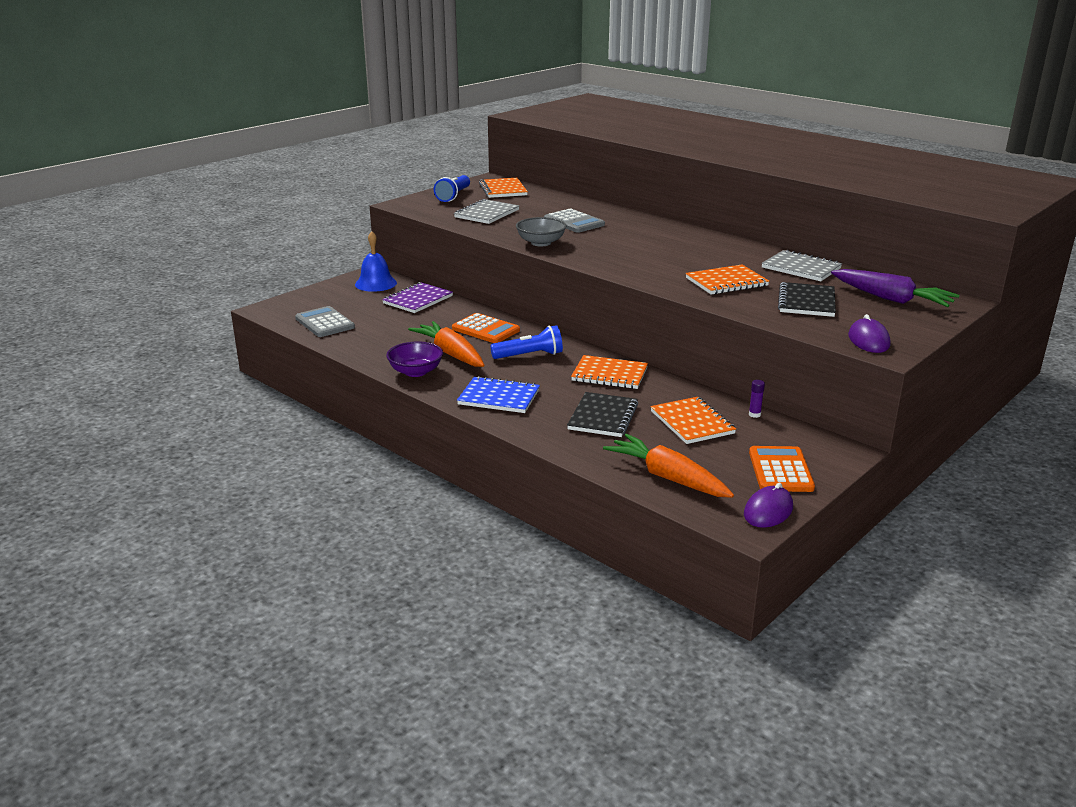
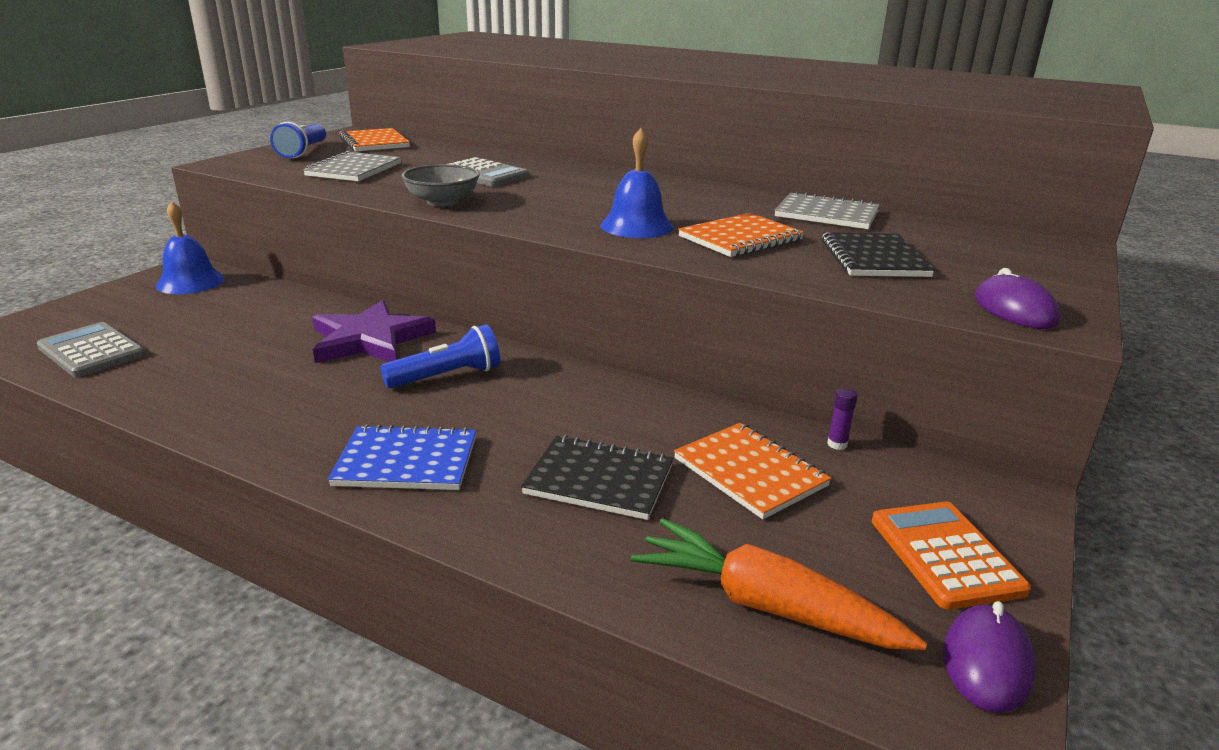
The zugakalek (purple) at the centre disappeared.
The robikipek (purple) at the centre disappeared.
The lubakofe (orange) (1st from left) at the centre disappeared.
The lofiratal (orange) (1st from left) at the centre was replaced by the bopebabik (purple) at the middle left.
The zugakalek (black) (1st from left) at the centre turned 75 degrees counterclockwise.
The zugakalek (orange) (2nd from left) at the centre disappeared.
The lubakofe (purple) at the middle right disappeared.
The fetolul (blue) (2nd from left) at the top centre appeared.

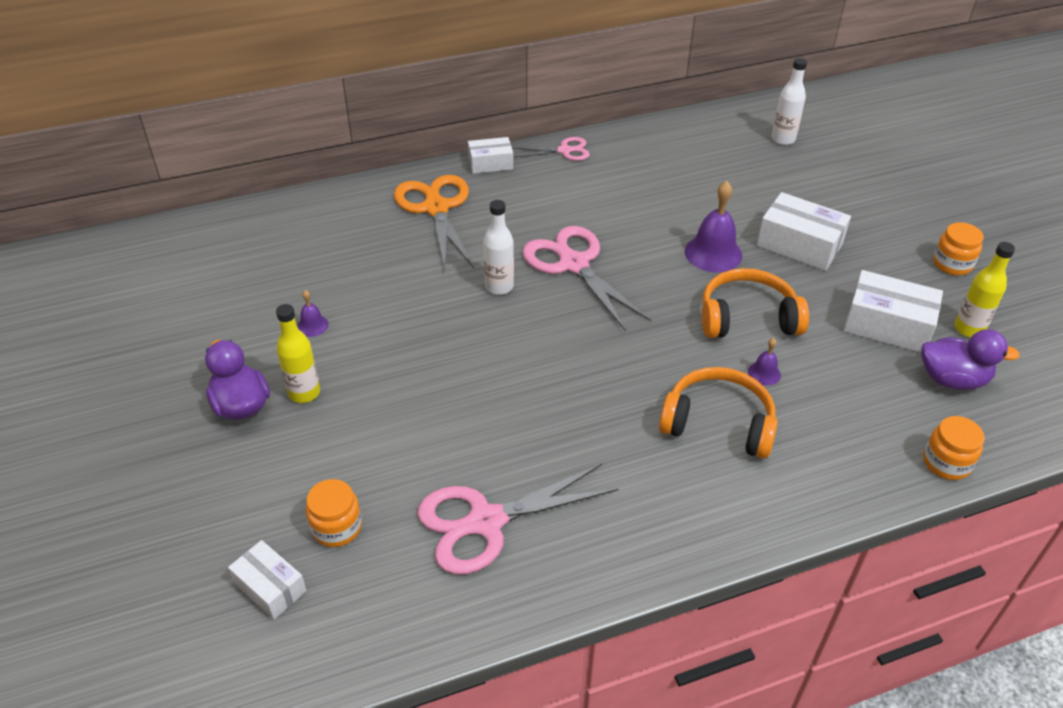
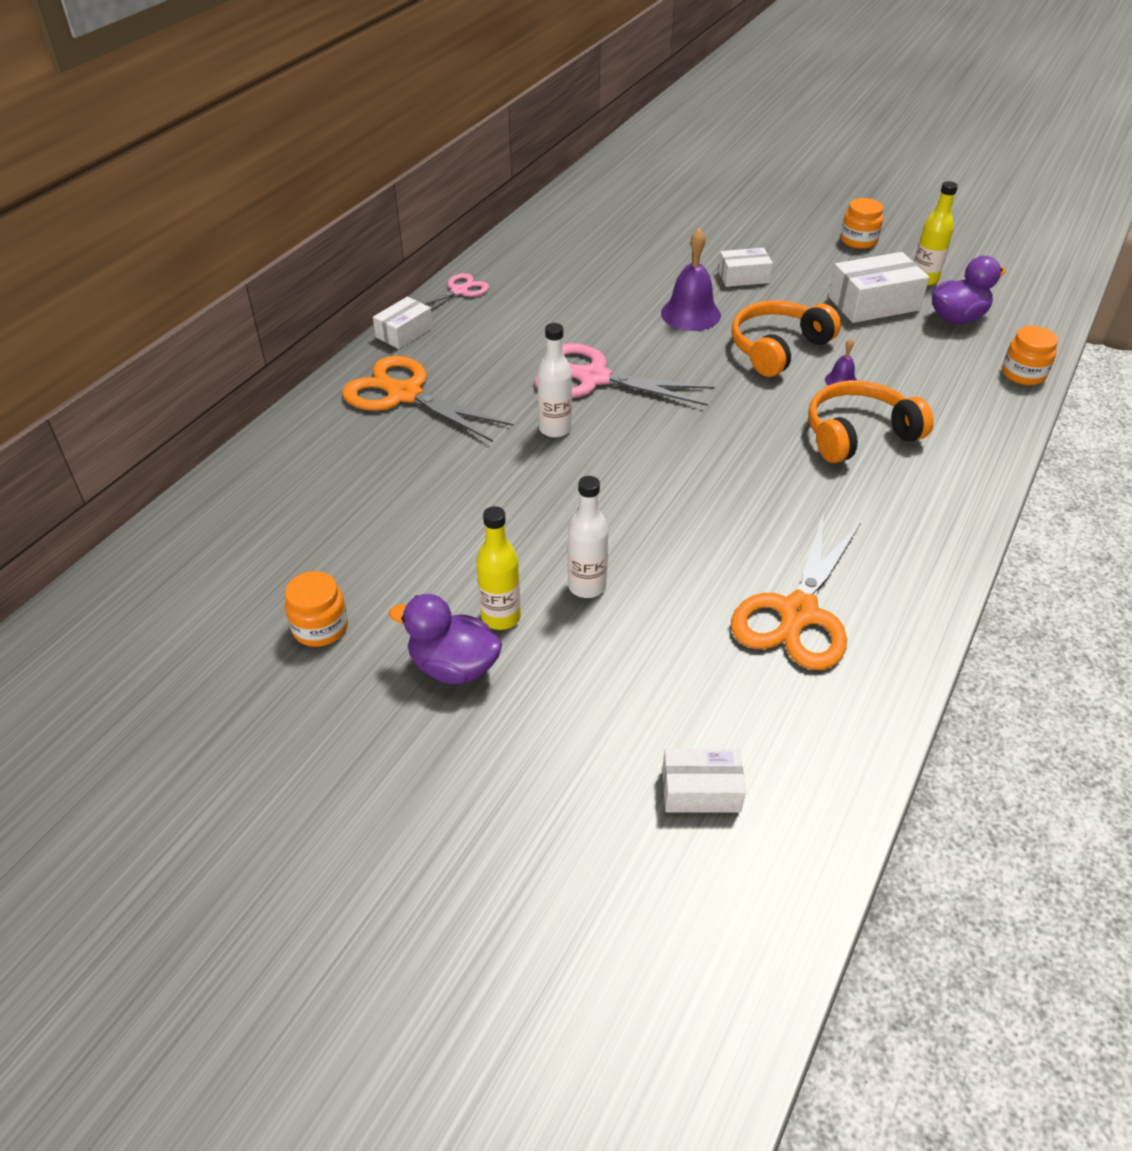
The fetolul (purple) (1st from left) at the middle left disappeared.
The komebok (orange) (1st from left) moved from the bottom left to the middle left.
The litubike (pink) (1st from left) at the bottom centre became the litubike (orange) (2nd from left) at the middle right.
The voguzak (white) (3rd from left) at the top right changed to 0.62 times the size.
The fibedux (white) (2nd from left) moved from the top right to the centre.

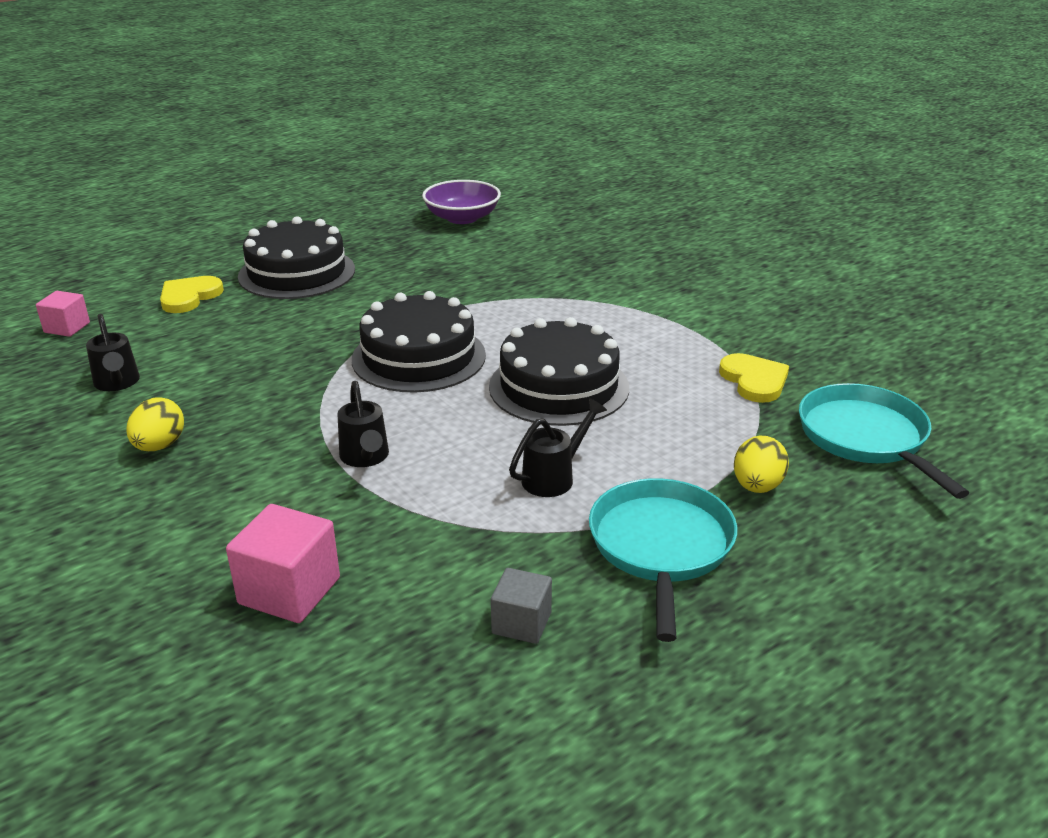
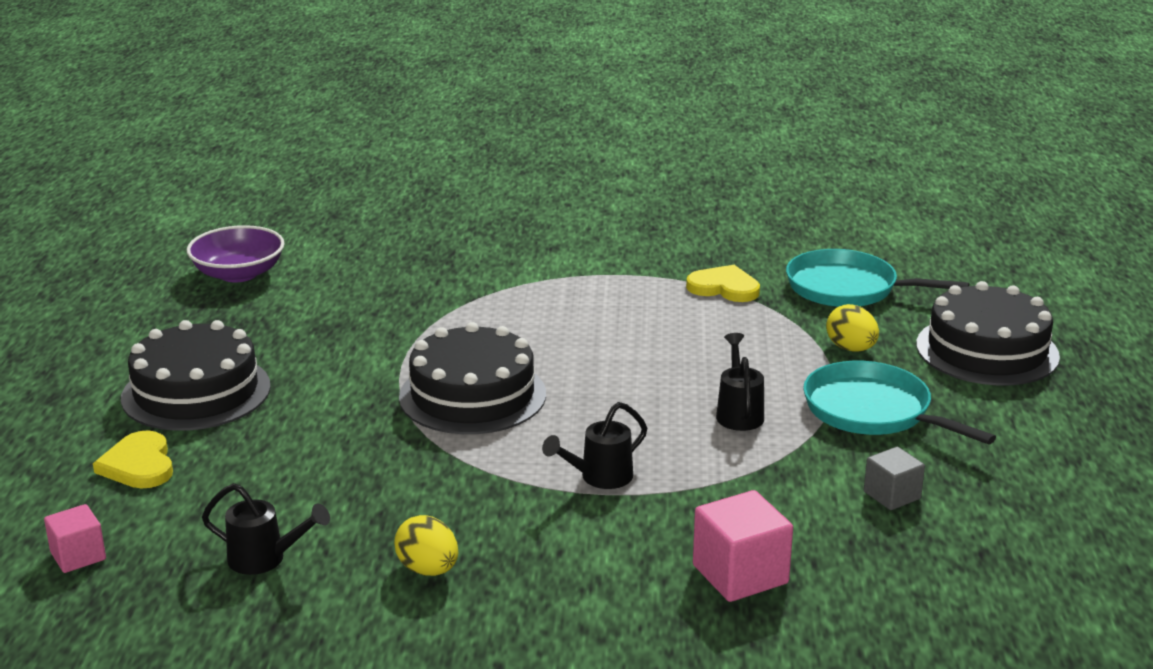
The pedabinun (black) (2nd from left) at the centre turned 120 degrees clockwise.
The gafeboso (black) (3rd from left) moved from the centre to the middle right.

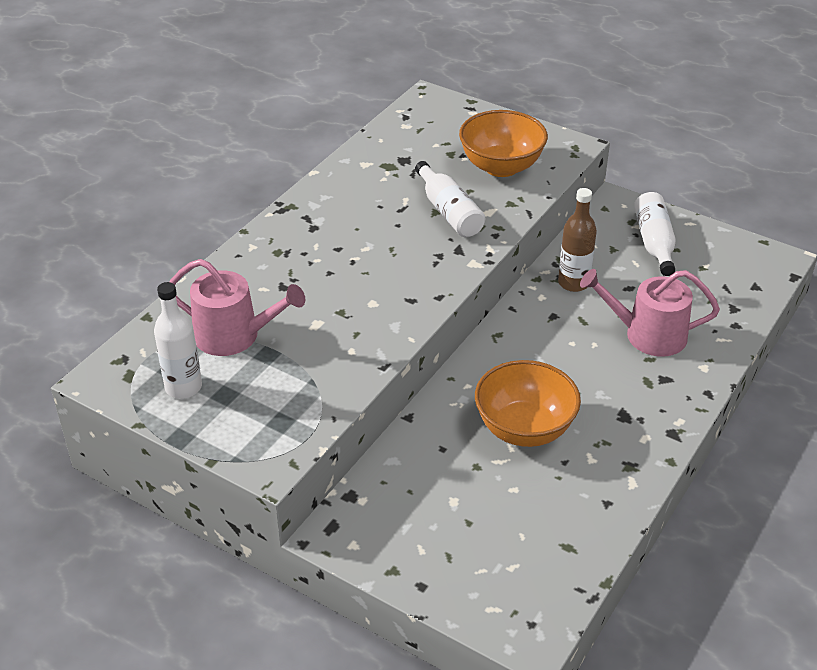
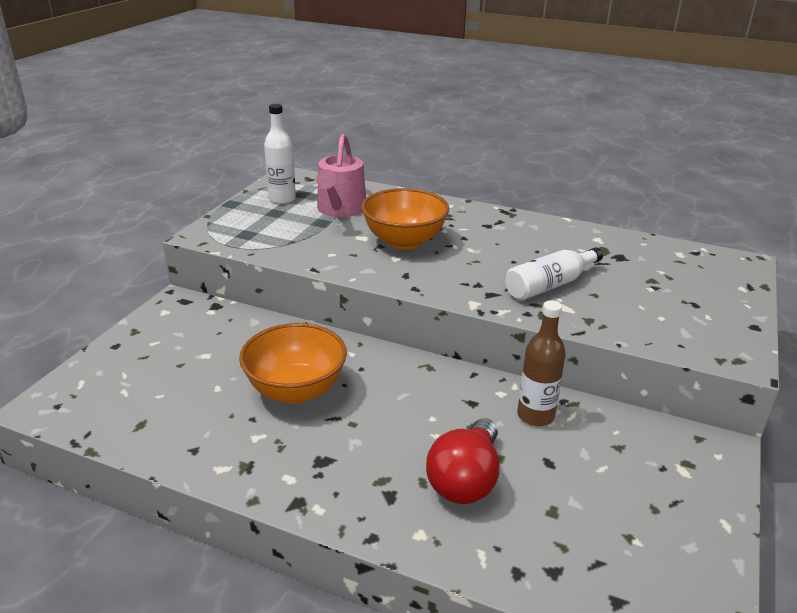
The robikipek (orange) (1st from left in the first image) moved from the top centre to the centre.
The pedabinun (pink) (2nd from left) at the middle right was replaced by the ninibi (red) at the bottom centre.
The fibedux (white) (3rd from left) at the middle right disappeared.

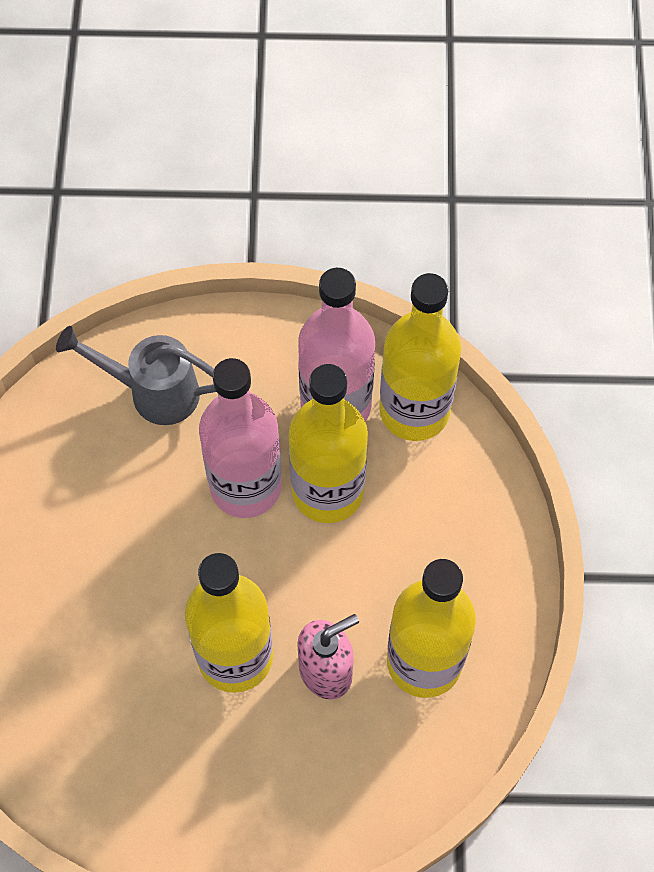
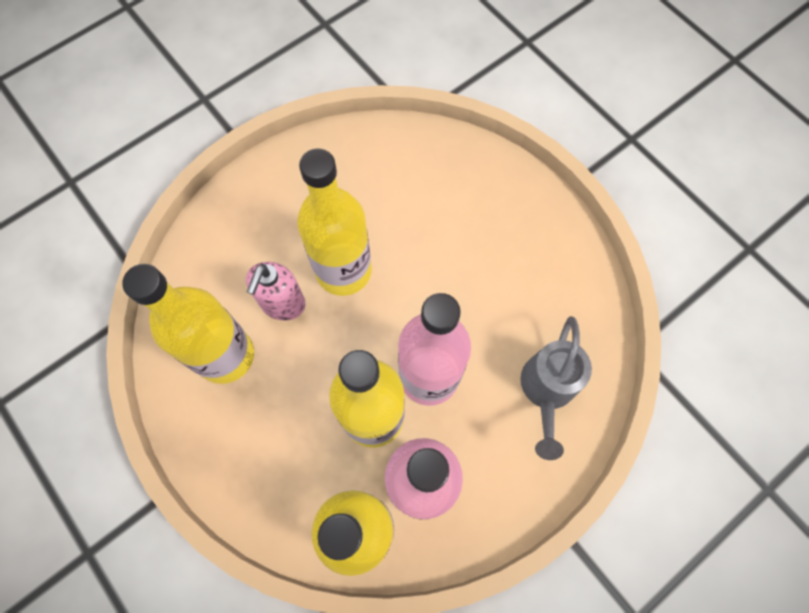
The pedabinun (grey) at the middle left turned 135 degrees clockwise.

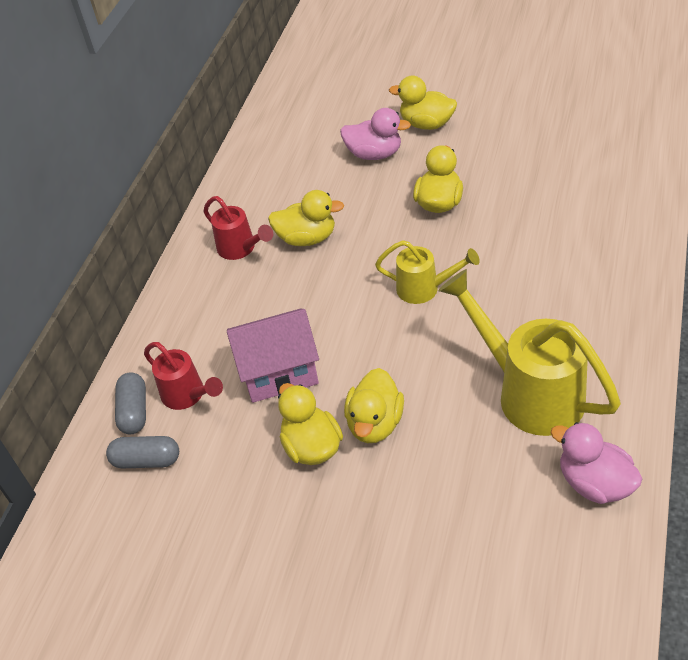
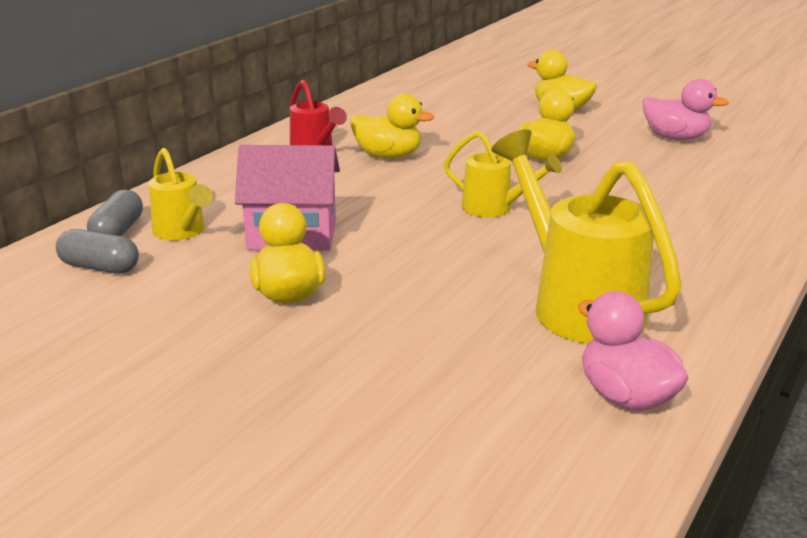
The pedabinun (red) (1st from left) at the middle left became the pedabinun (yellow) (1st from left) at the middle left.
The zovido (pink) (1st from left in the first image) moved from the top centre to the top right.
The zovido (yellow) (3rd from left) at the centre disappeared.

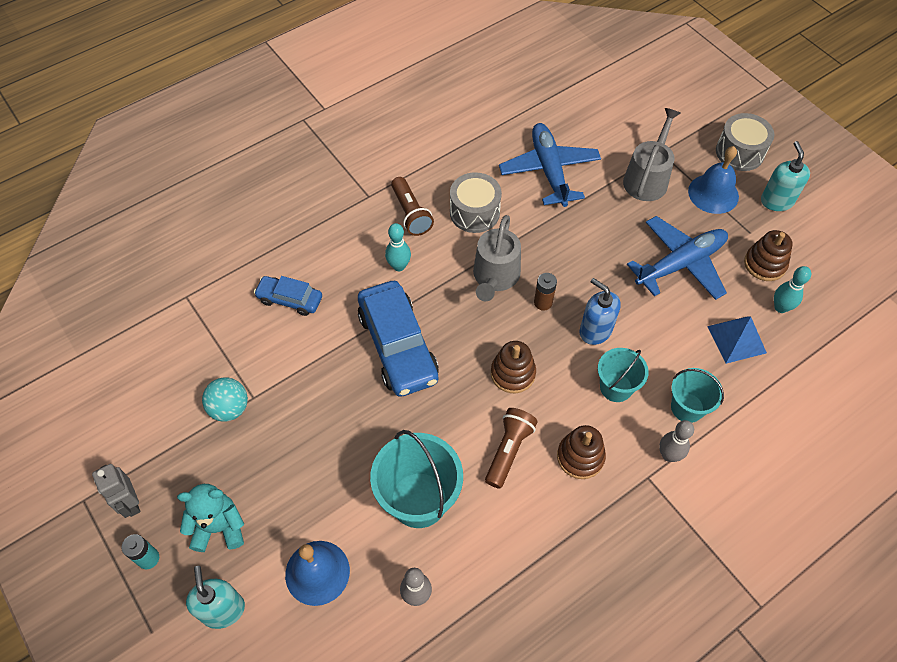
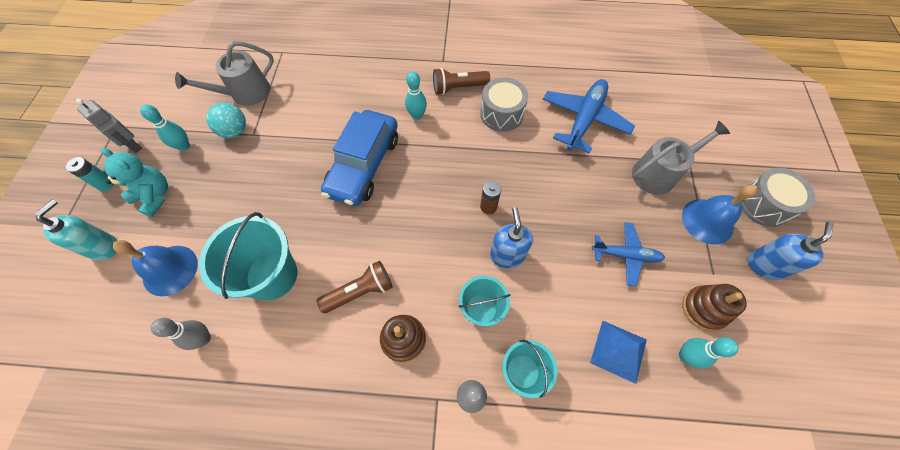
The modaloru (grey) at the bottom left turned 60 degrees counterclockwise.
The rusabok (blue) (1st from left) at the middle left disappeared.
The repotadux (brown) (1st from left in the first image) at the top centre turned 60 degrees clockwise.
The pedabinun (grey) (1st from left) moved from the centre to the top left.
The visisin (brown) (1st from left) at the centre disappeared.
The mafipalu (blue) (2nd from left) at the middle right changed to 0.62 times the size.
The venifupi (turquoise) (2nd from left) at the top right became the venifupi (blue) (2nd from left) at the middle right.
The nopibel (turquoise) (1st from left) at the top left appeared.

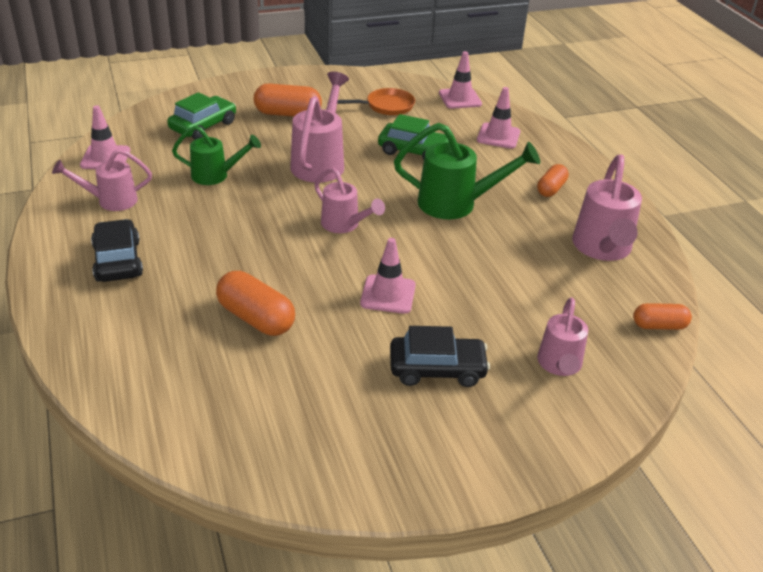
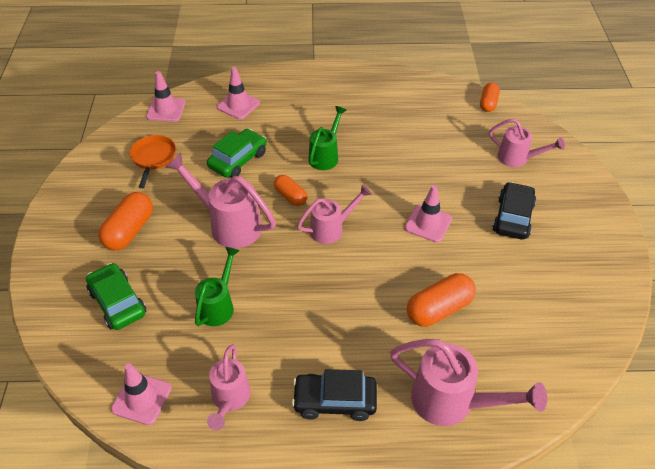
The pedabinun (green) (2nd from left) at the top centre changed to 0.64 times the size.
The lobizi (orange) (3rd from left in the first image) moved from the top right to the centre.
The pedabinun (pink) (5th from left in the first image) moved from the middle right to the bottom right.

